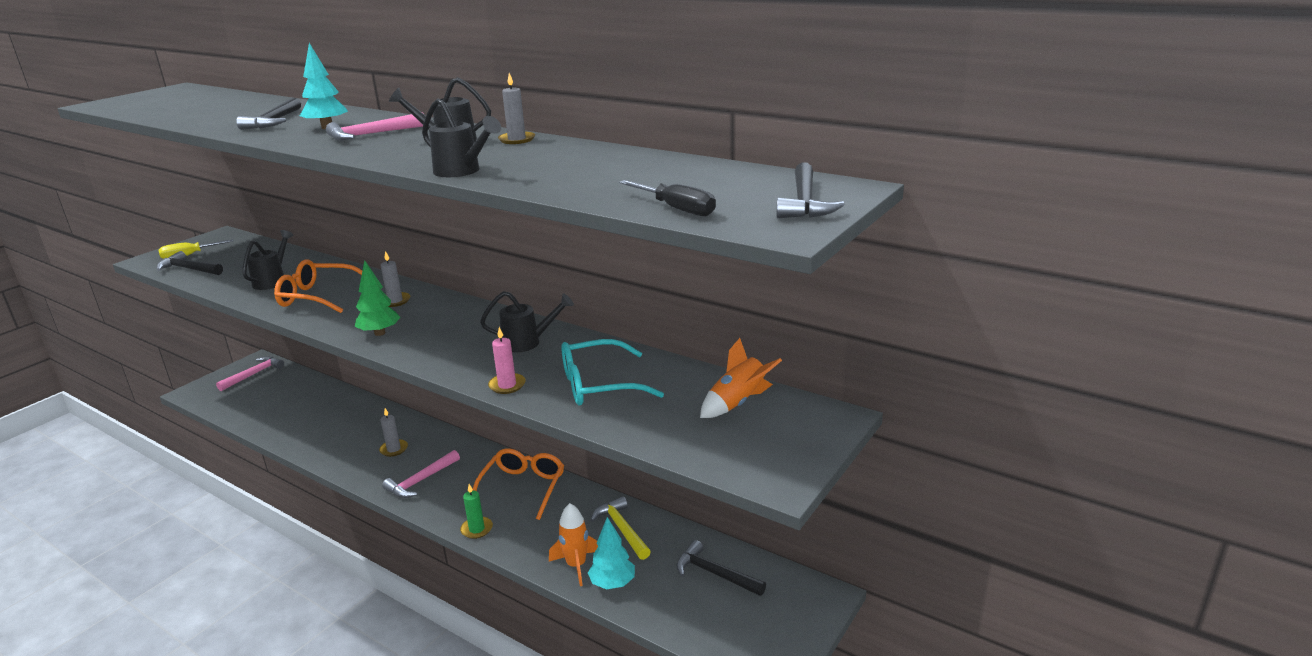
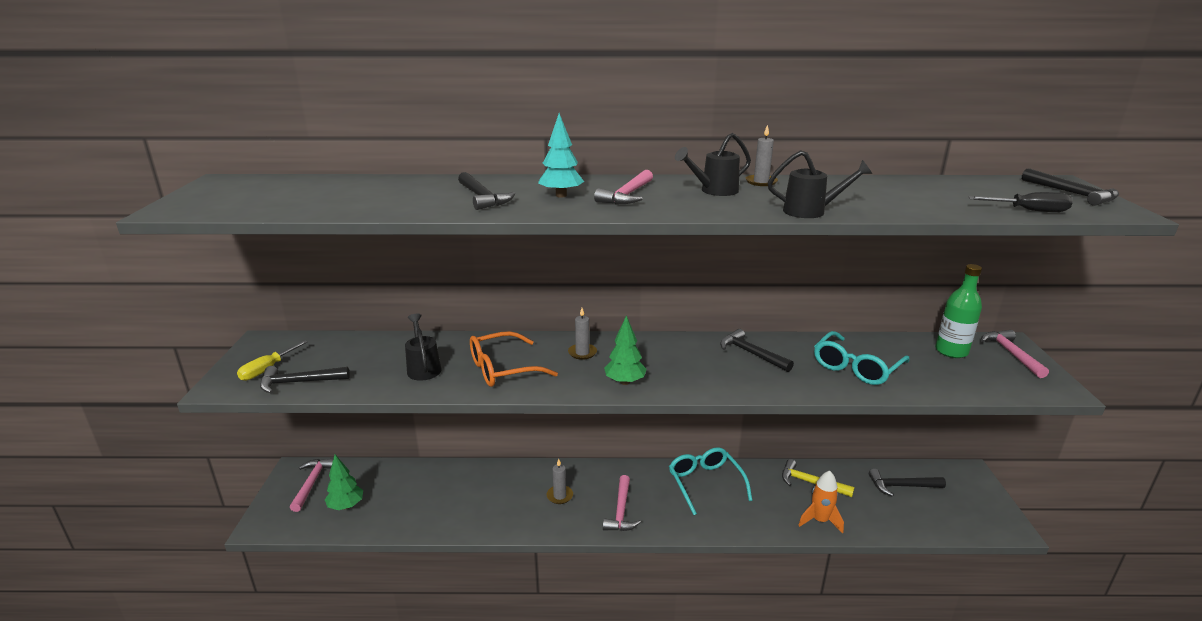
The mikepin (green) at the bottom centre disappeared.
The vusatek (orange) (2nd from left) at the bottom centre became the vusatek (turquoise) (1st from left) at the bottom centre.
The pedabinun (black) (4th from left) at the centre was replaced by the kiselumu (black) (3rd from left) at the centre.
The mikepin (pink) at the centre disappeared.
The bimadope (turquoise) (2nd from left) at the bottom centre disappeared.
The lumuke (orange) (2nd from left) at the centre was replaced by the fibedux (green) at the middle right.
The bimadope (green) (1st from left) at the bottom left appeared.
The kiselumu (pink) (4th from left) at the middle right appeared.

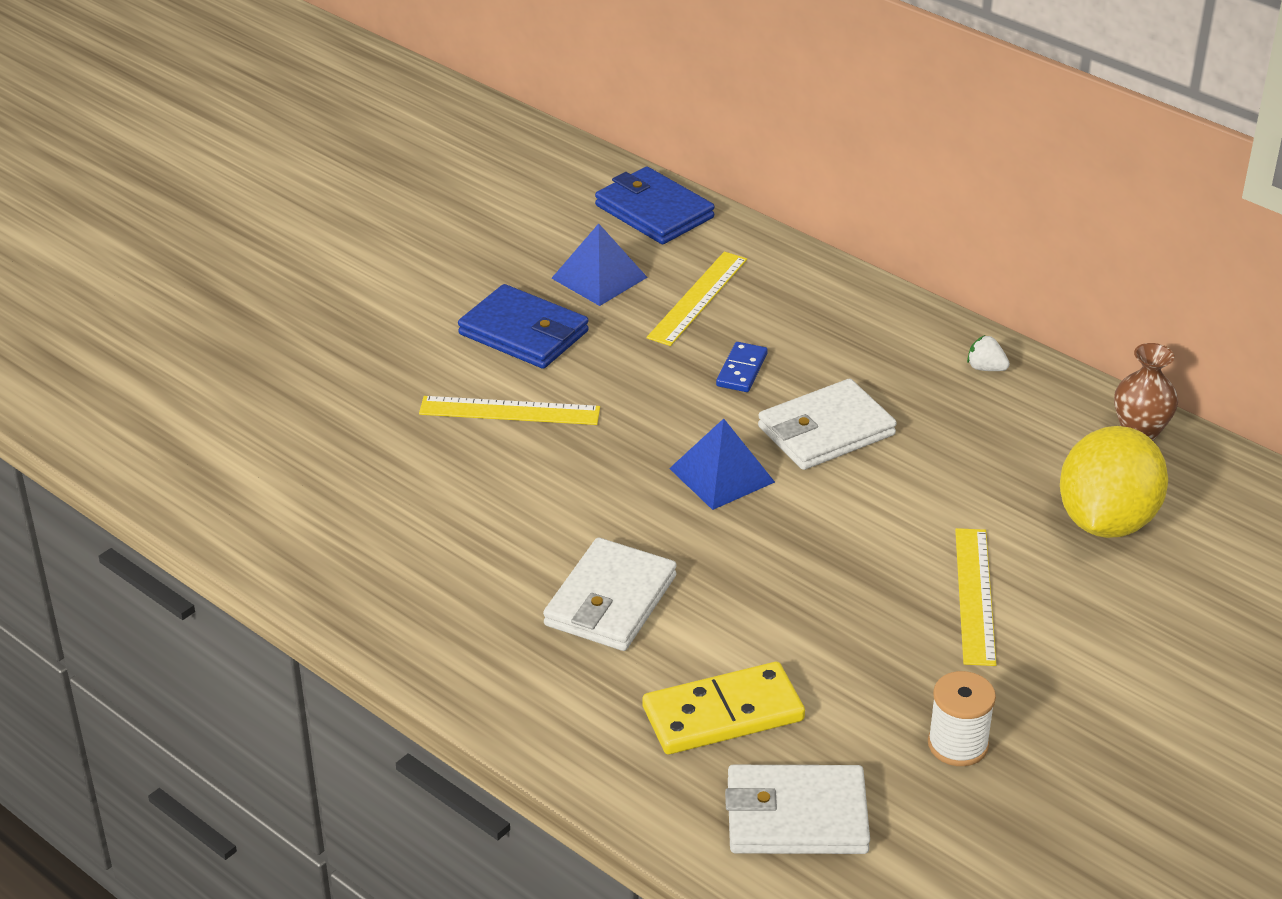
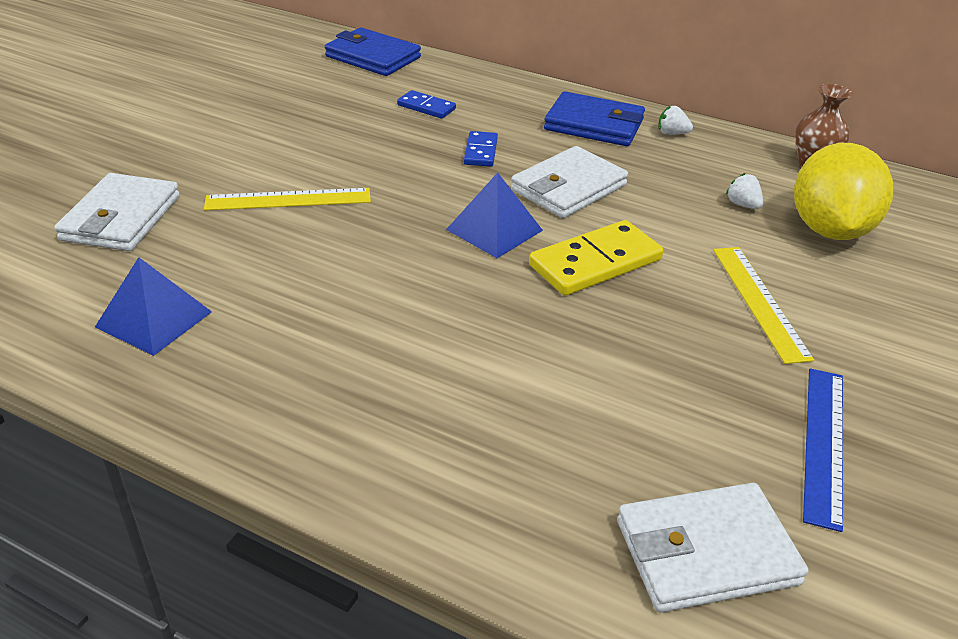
The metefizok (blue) (1st from left in the first image) moved from the centre to the top centre.
The metefizok (white) (1st from left) moved from the centre to the top left.
The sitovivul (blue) (1st from left) moved from the top centre to the middle left.
The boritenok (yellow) moved from the bottom centre to the centre.
The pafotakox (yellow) (2nd from left) at the top centre was replaced by the boritenok (blue) (1st from left) at the top centre.
The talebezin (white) at the bottom right was replaced by the pafotakox (blue) at the bottom right.
The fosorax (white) (2nd from left) at the top right appeared.

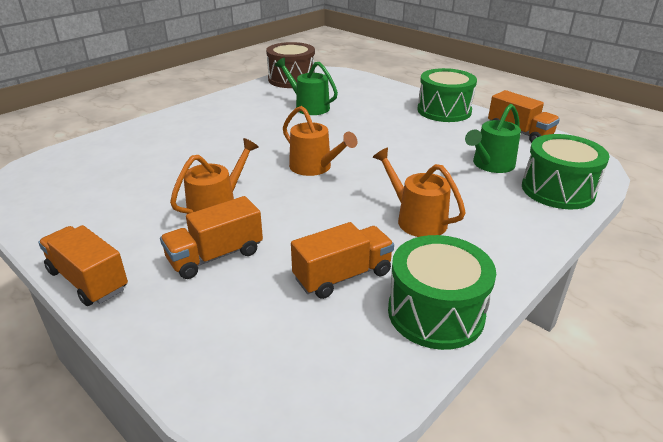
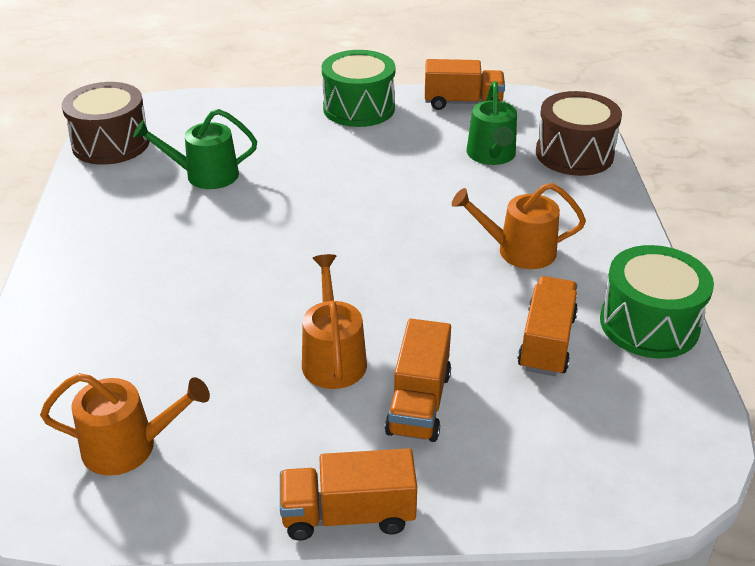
The pedabinun (orange) (2nd from left in the first image) moved from the top centre to the bottom left.
The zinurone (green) (3rd from left) at the middle right became the zinurone (brown) (2nd from left) at the top right.

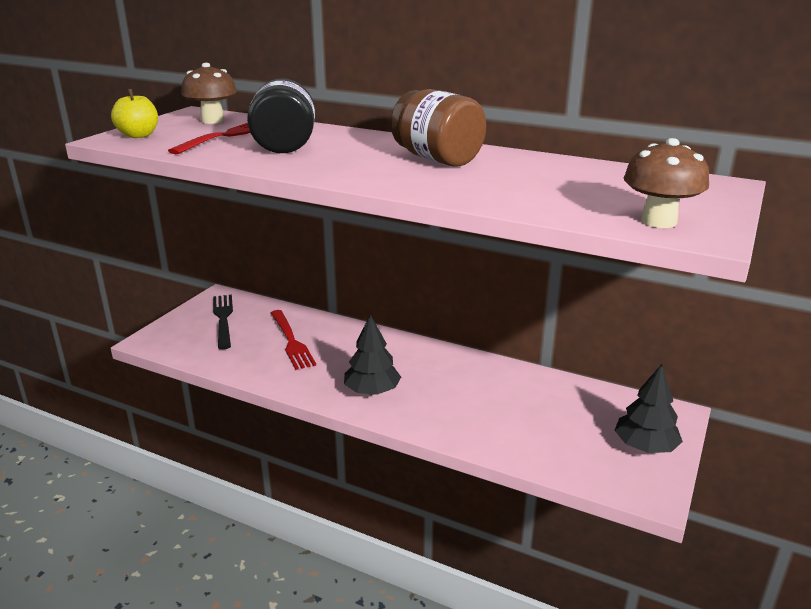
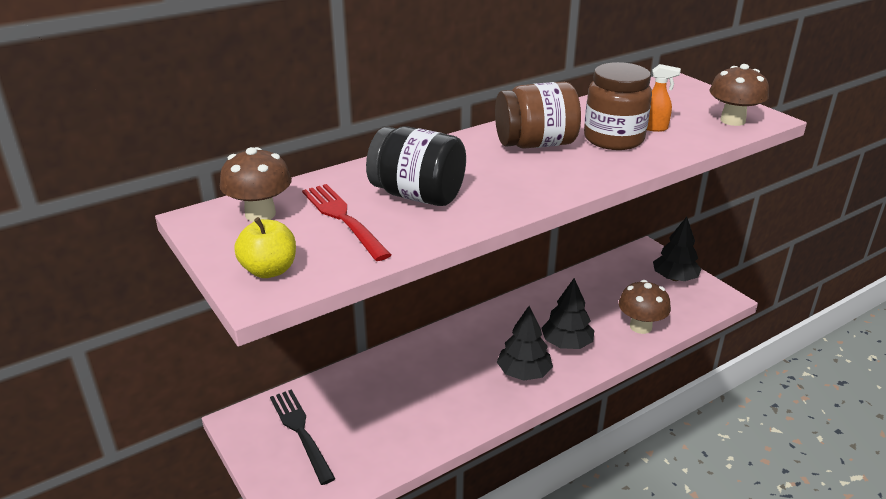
The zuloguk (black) at the middle left turned 45 degrees clockwise.
The zuloguk (red) (2nd from left) at the centre disappeared.
The bimadope (black) (2nd from left) at the centre appeared.
The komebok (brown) (2nd from left) at the top right appeared.
The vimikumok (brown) (2nd from left) at the middle right appeared.
The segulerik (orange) at the top right appeared.

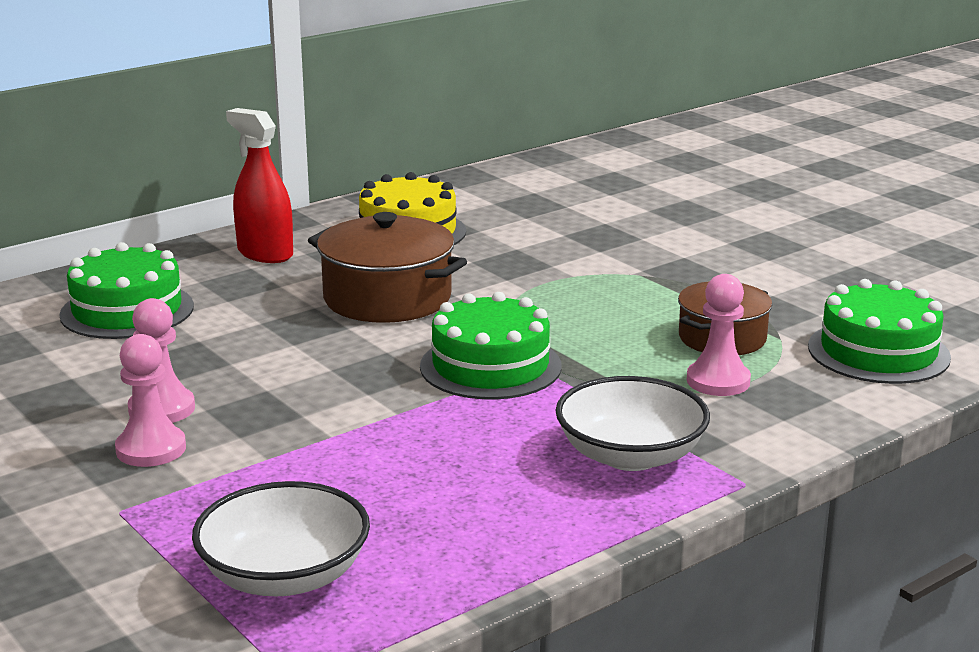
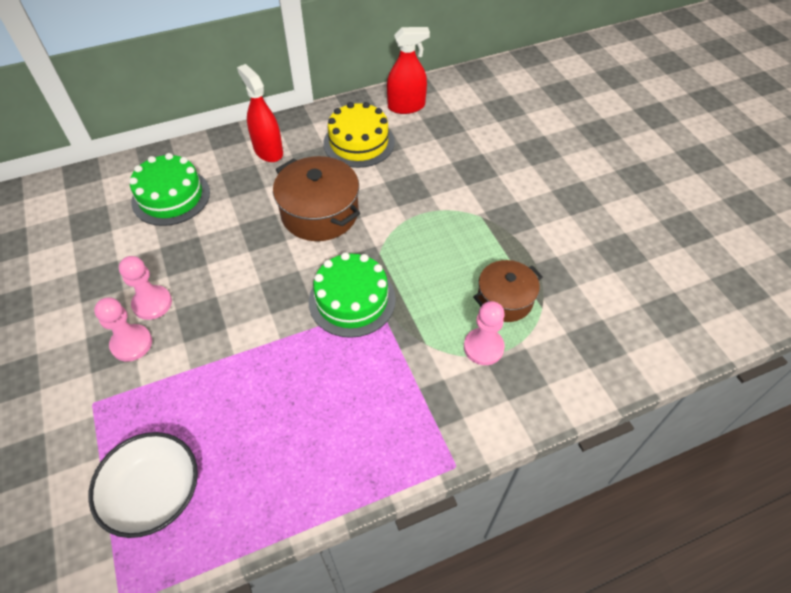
The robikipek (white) (2nd from left) at the centre disappeared.
The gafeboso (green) (3rd from left) at the middle right disappeared.
The segulerik (red) (2nd from left) at the top centre appeared.

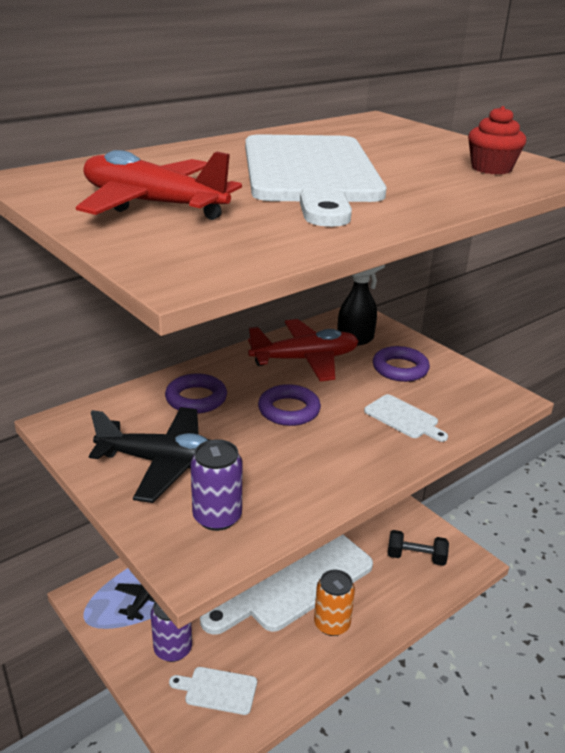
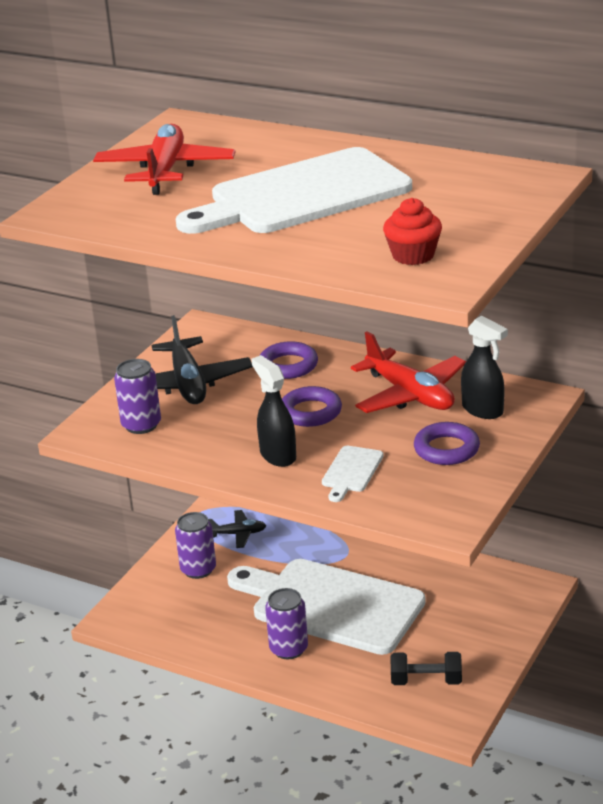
The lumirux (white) (1st from left) at the bottom centre disappeared.
The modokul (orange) at the bottom centre became the modokul (purple) (3rd from left) at the bottom centre.
The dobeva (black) at the bottom right turned 75 degrees counterclockwise.
The segulerik (black) (1st from left) at the centre appeared.

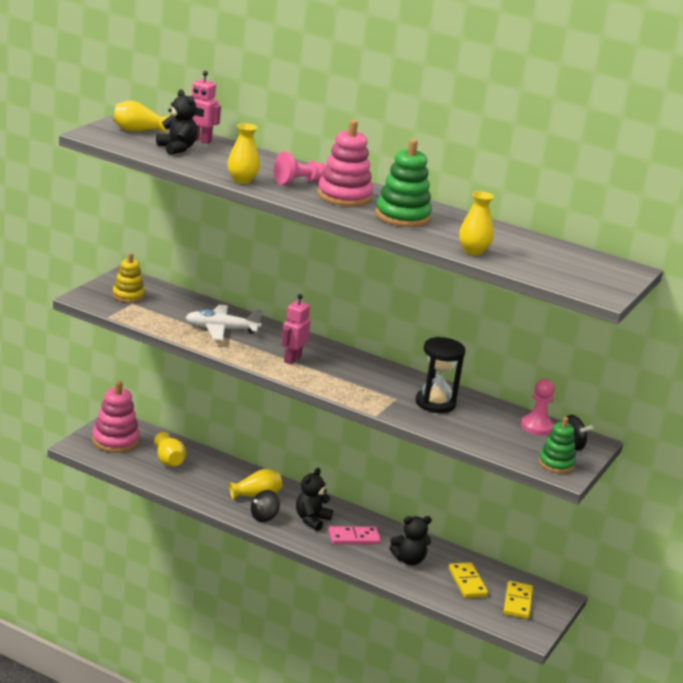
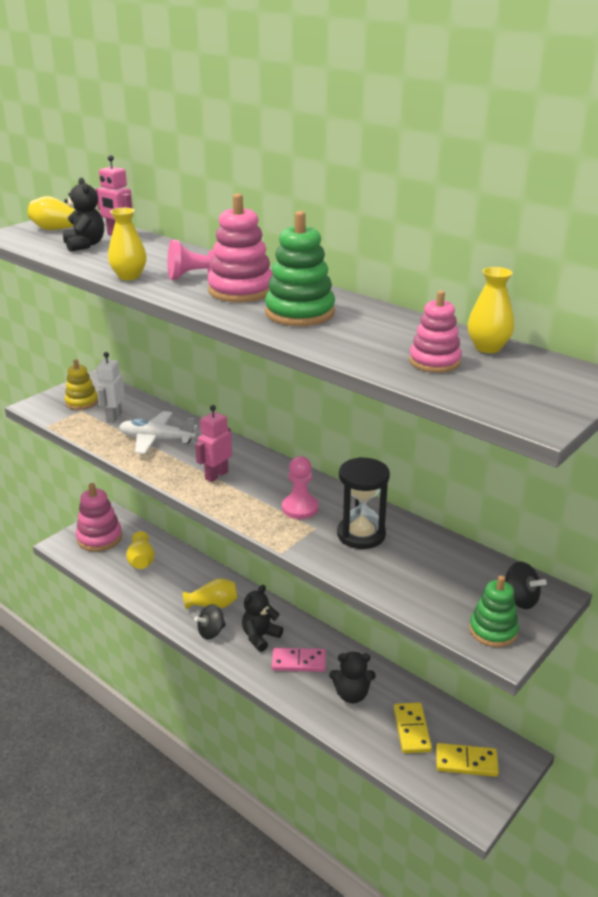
The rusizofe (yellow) (5th from left) moved from the top right to the middle right.
The boritenok (yellow) (2nd from left) at the bottom right turned 75 degrees clockwise.
The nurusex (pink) (2nd from left) moved from the middle right to the centre.
The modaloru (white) at the middle left appeared.
The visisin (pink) (3rd from left) at the middle right appeared.

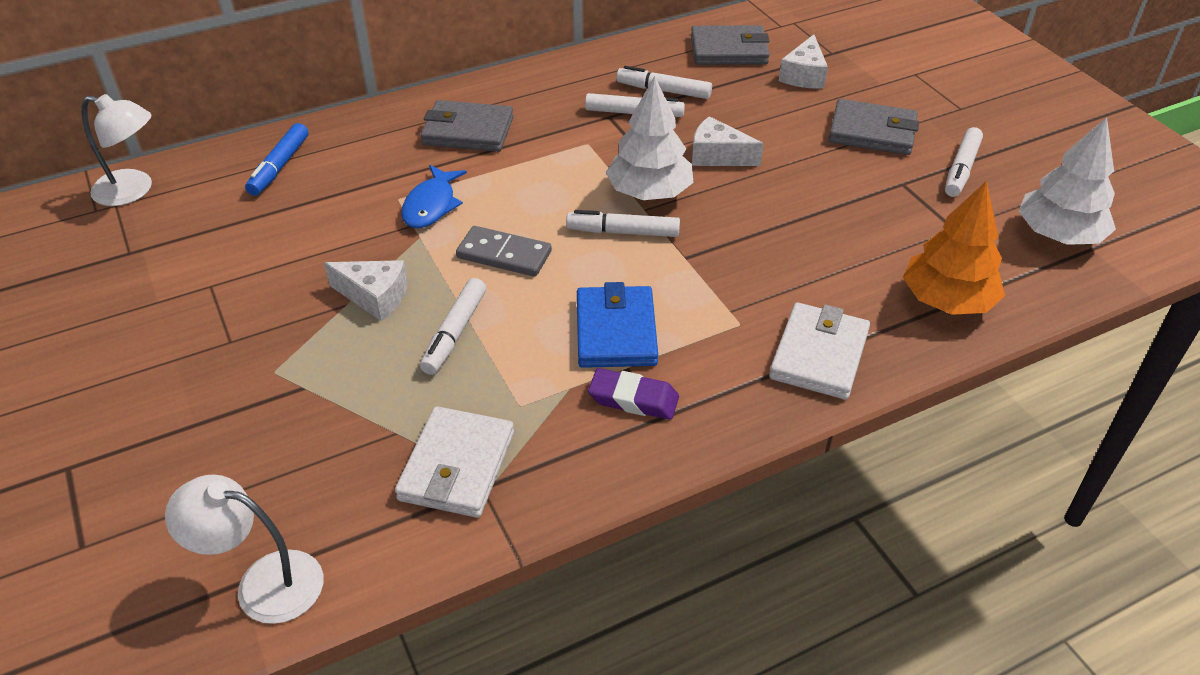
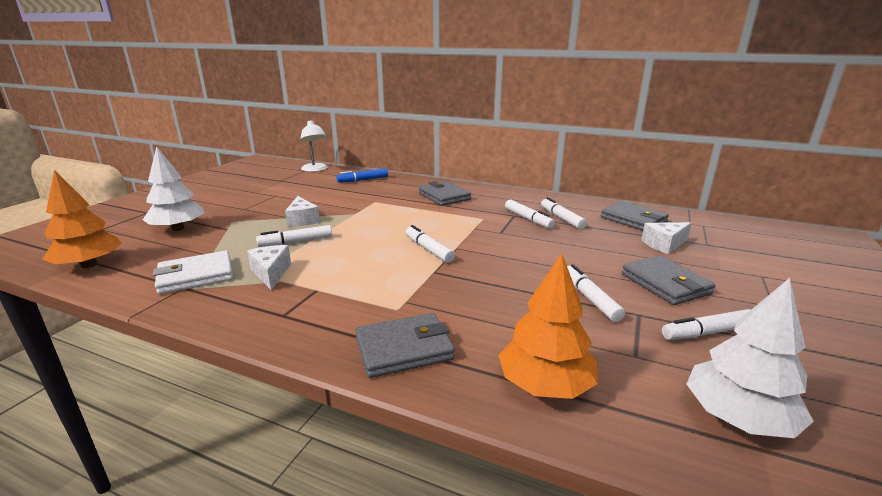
The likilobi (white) (2nd from left) at the bottom left was replaced by the bimadope (orange) (1st from left) at the middle left.
The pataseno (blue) at the top centre disappeared.
The boritenok (grey) at the centre disappeared.
The metefizok (blue) at the centre disappeared.
The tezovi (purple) at the centre disappeared.
The bimadope (white) (1st from left) moved from the top centre to the middle left.
The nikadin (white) (2nd from left in the first image) moved from the top centre to the middle left.
The metefizok (white) (2nd from left) at the middle right became the metefizok (grey) (1st from left) at the bottom centre.
The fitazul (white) (5th from left) at the middle right appeared.

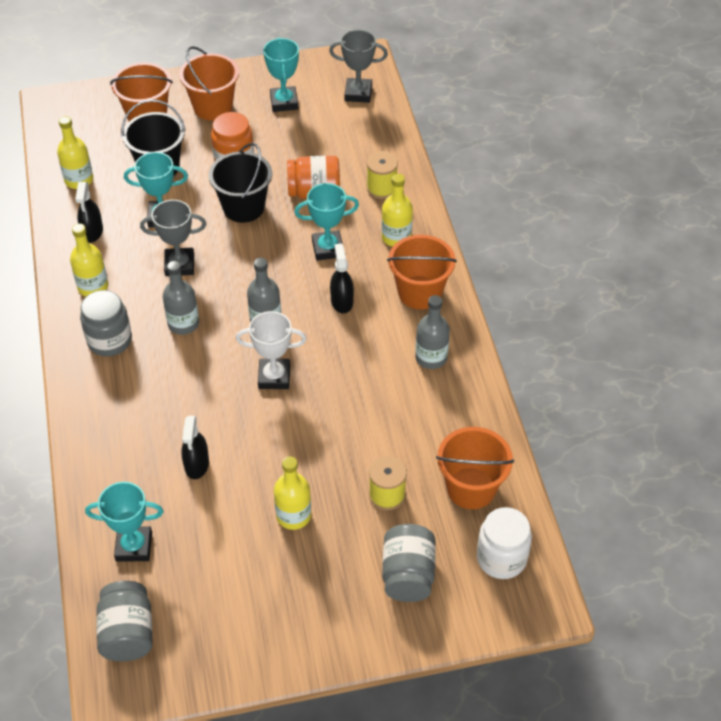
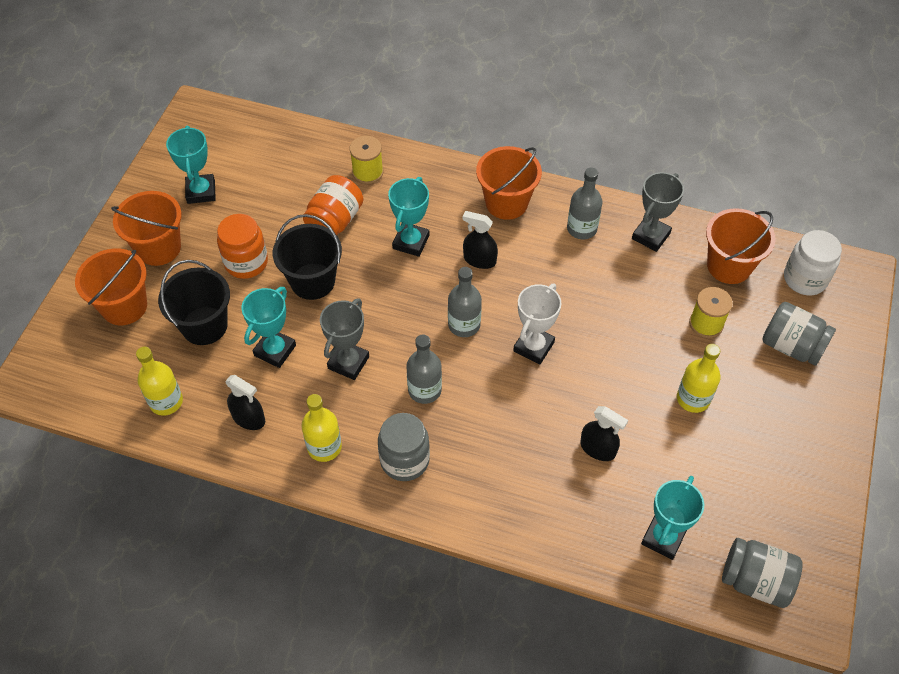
The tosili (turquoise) (3rd from left in the first image) at the top centre turned 60 degrees clockwise.
The tosili (grey) (2nd from left) moved from the top centre to the top right.
The fibedux (yellow) (4th from left) at the top centre disappeared.

